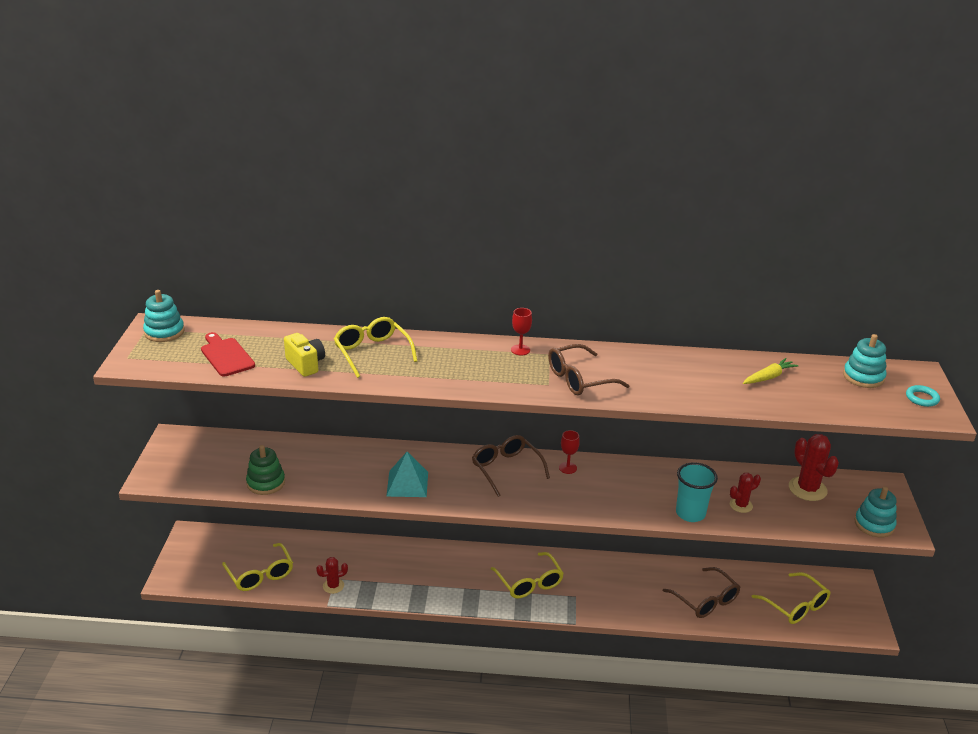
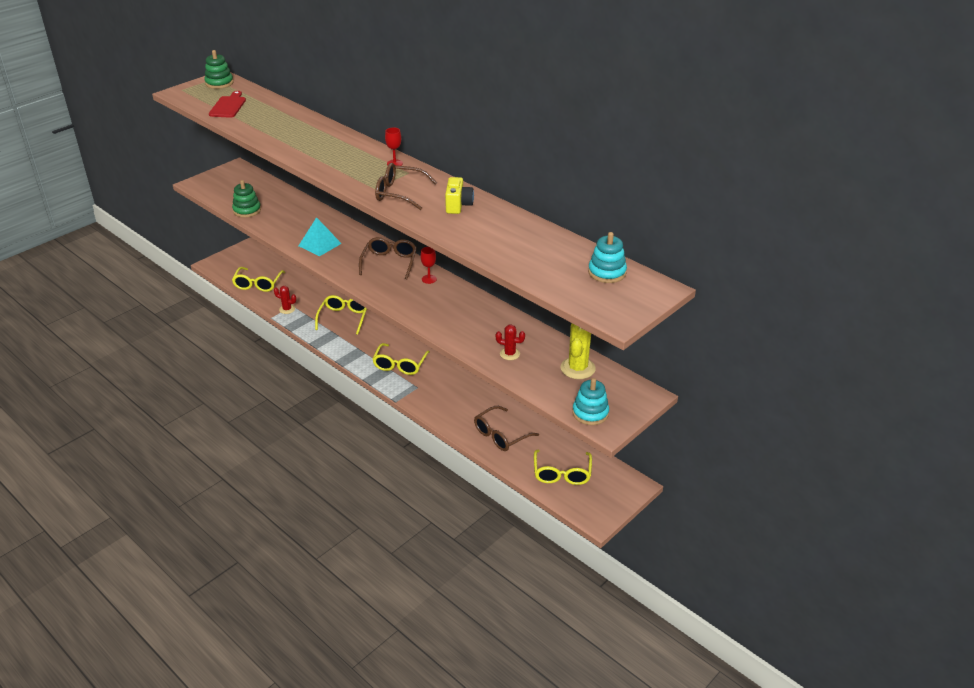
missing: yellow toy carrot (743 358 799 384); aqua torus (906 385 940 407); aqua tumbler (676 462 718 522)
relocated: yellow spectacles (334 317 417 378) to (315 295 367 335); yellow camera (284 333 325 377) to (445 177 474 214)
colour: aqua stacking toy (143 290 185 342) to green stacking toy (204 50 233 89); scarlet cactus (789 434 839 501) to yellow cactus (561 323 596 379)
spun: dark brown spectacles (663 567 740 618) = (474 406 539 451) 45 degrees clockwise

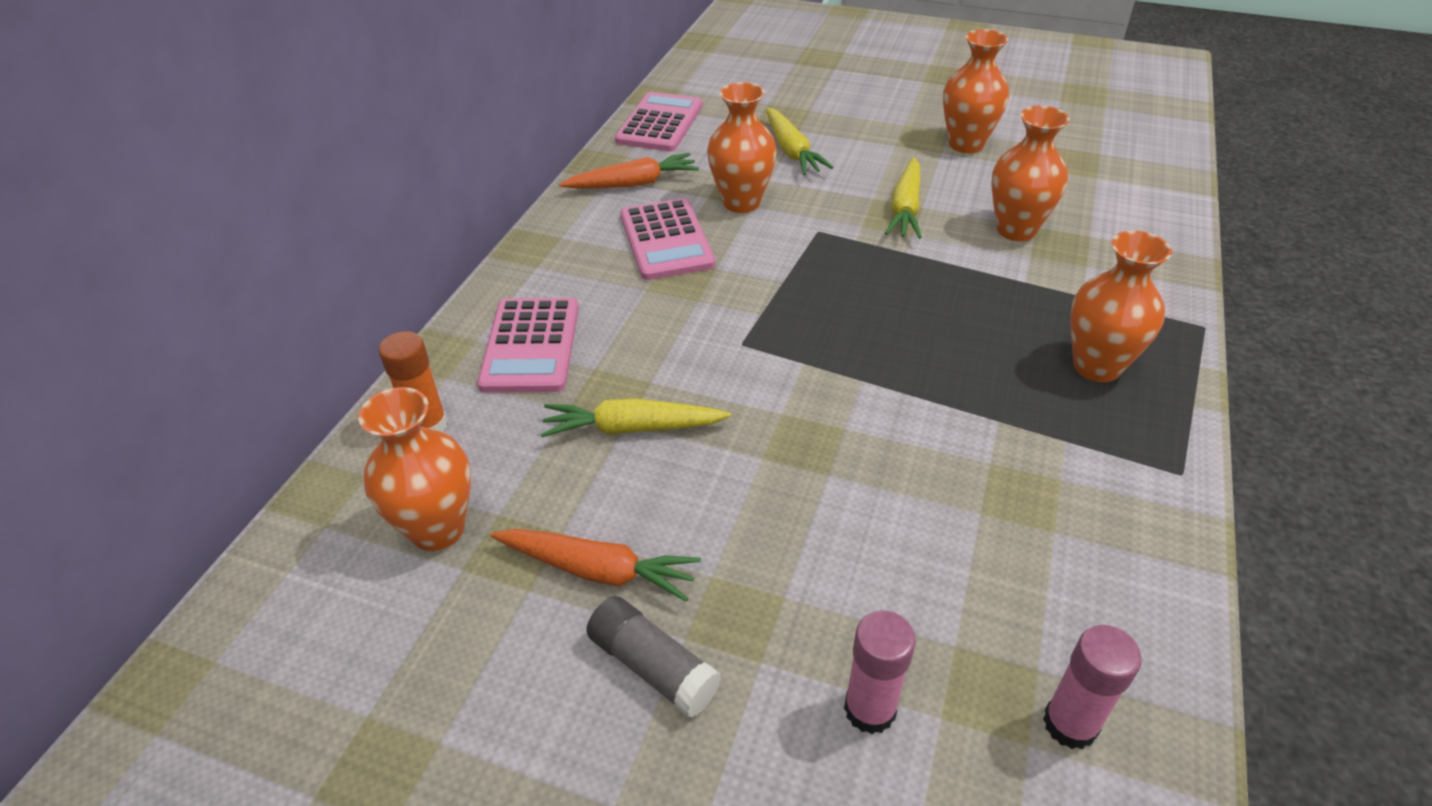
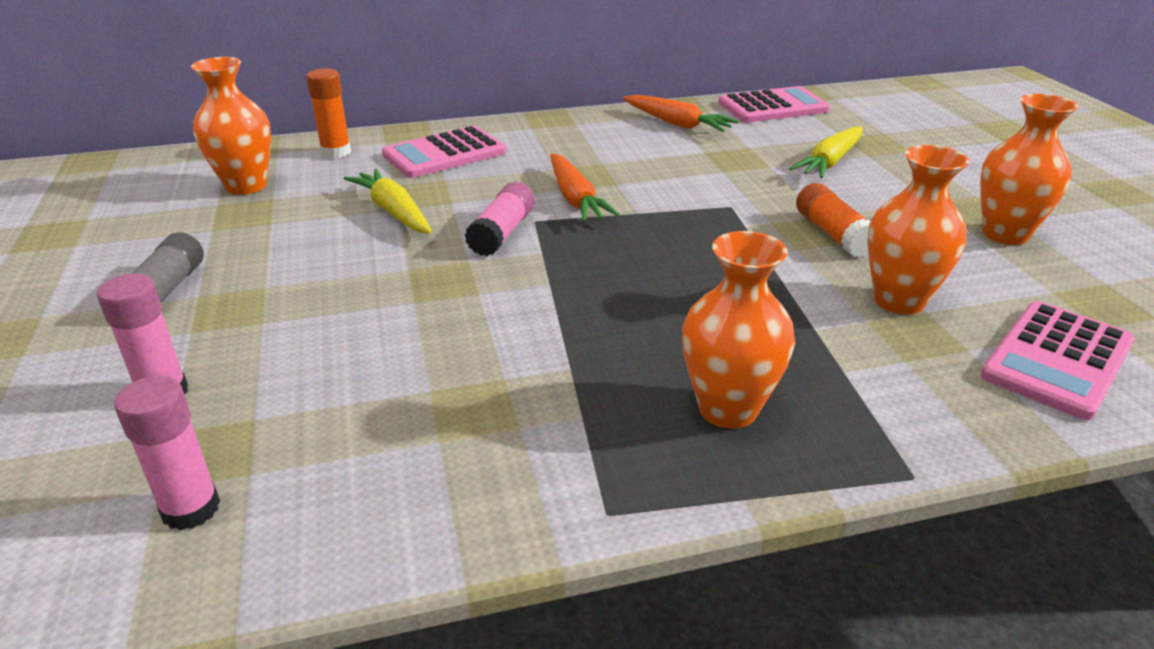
missing: bright orange vase (707 82 777 213)
appeared: pink stick of glue (465 182 534 256)
relocated: pink pocket calculator (620 198 716 280) to (980 301 1135 420); bright orange toy carrot (491 529 701 602) to (551 153 620 222)
exchanged: yellow toy carrot (885 157 922 239) to bright orange stick of glue (796 183 871 257)

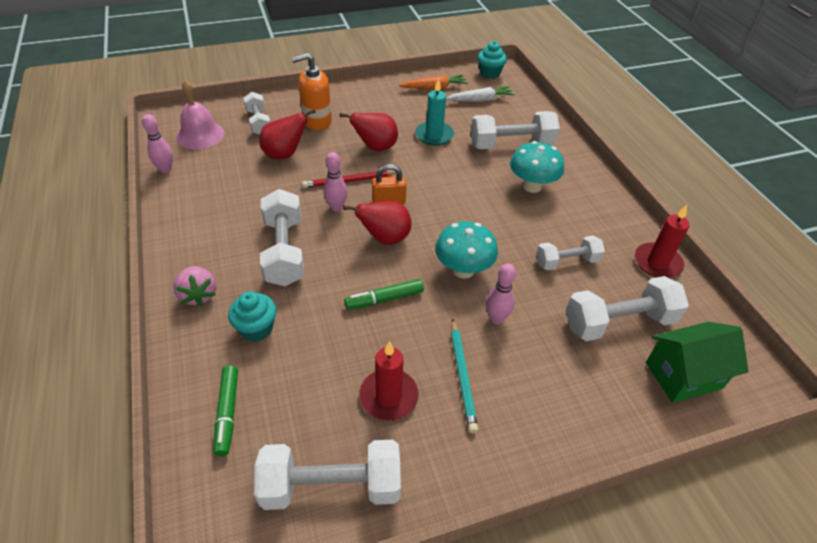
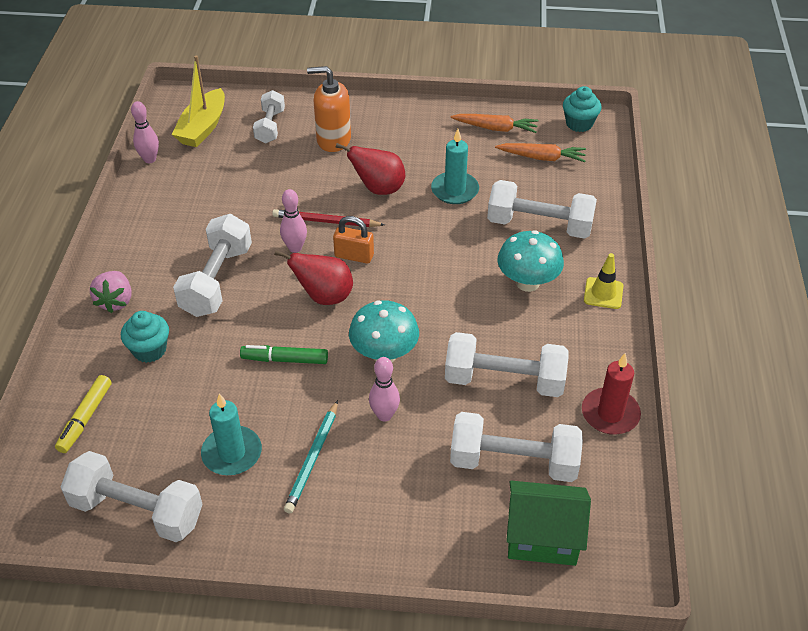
missing: scarlet pear (259 108 316 159)
appeared: yellow safety cone (584 253 623 309)
exchanged: pink school bell (177 80 225 149) to yellow toy boat (172 55 225 147)
colour: white toy carrot (446 86 515 102) to bright orange toy carrot (495 143 586 162); scarlet wax candle (359 341 419 420) to aqua wax candle (201 393 262 475); green marker (214 365 238 456) to yellow marker (55 375 112 453)
size: white hand weight (536 235 605 270) = (445 332 568 397) x1.60

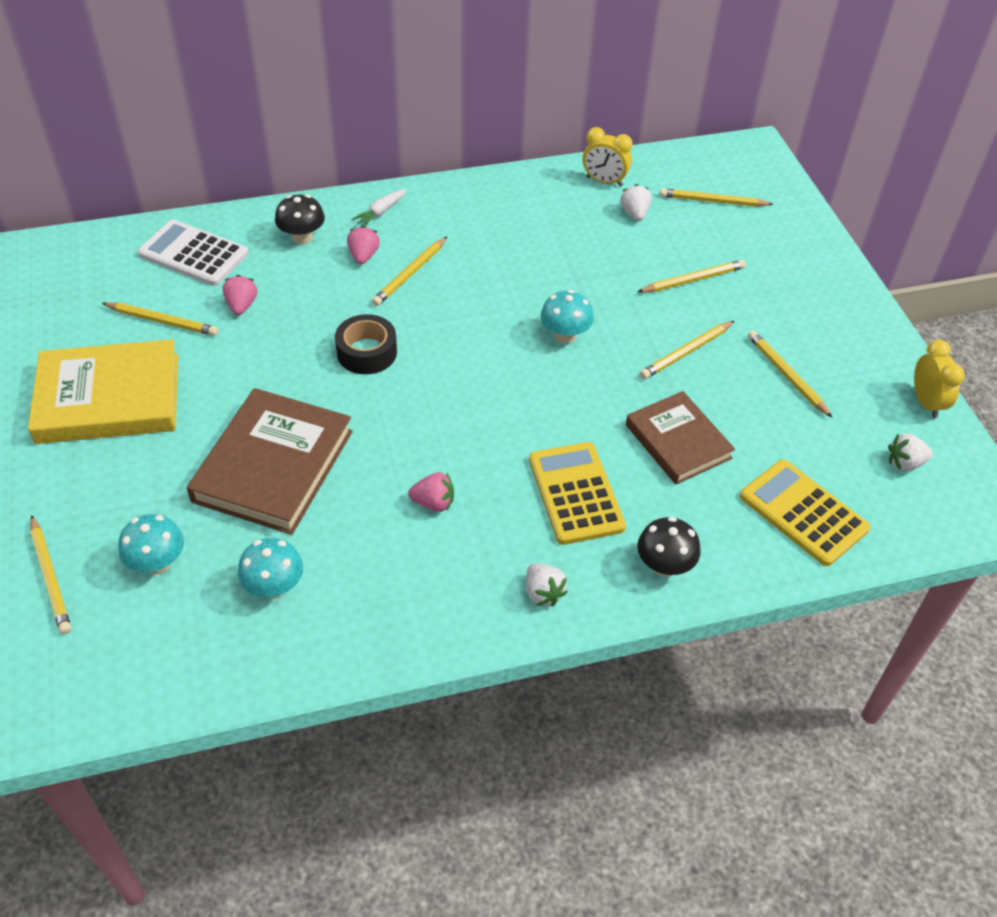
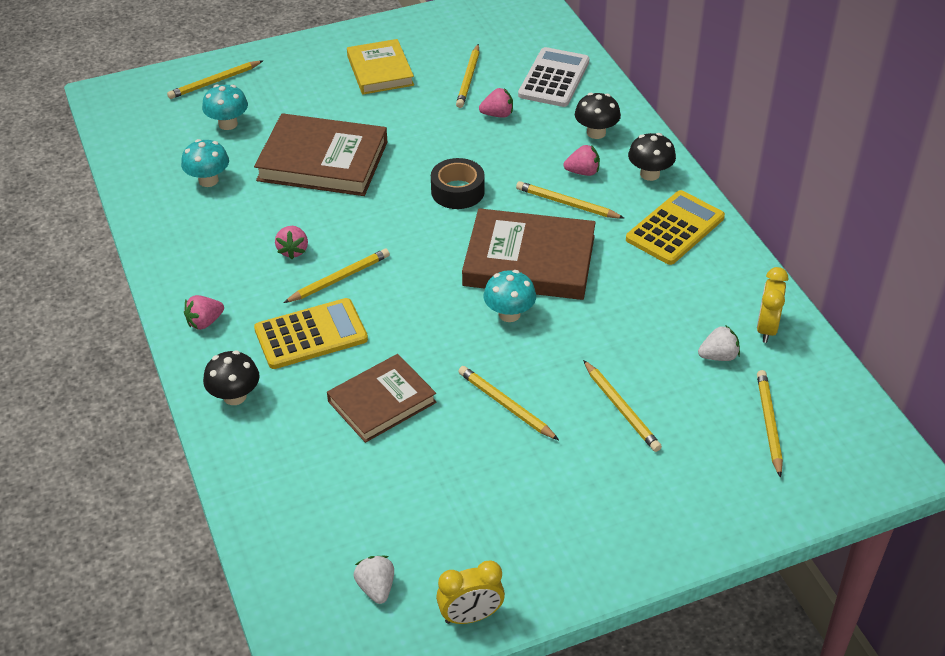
appeared: dark brown hardback (462 208 596 300)
relocated: yellow lead pencil (748 330 833 418) to (283 249 390 303); yellow pocket calculator (740 459 871 566) to (626 190 725 265)
exchanged: white toy carrot (351 189 407 227) to black mushroom (628 133 676 181)
colour: white toy strawberry (526 564 568 606) to pink toy strawberry (184 295 224 330)
size: yellow hardback (28 339 178 444) = (347 39 414 95) x0.65

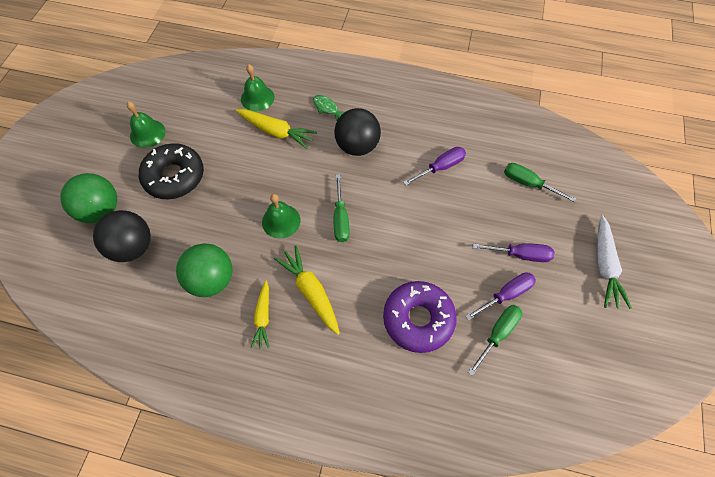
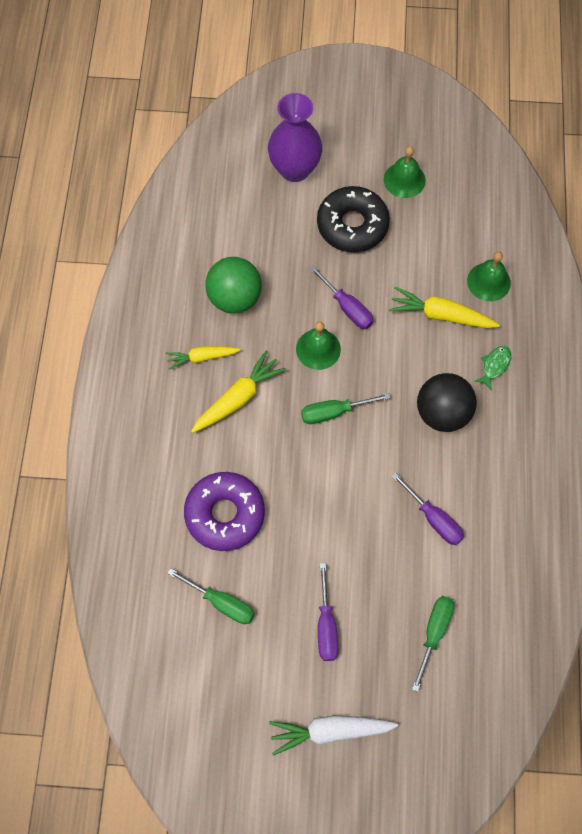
missing: black ball (93 210 151 262)
relocated: purple hand screwdriver (465 272 536 321) to (309 265 373 329)
exchanged: green ball (60 173 117 223) to purple vase (268 93 322 182)
spun: yellow toy carrot (236 109 317 149) = (389 287 500 328) 90 degrees clockwise

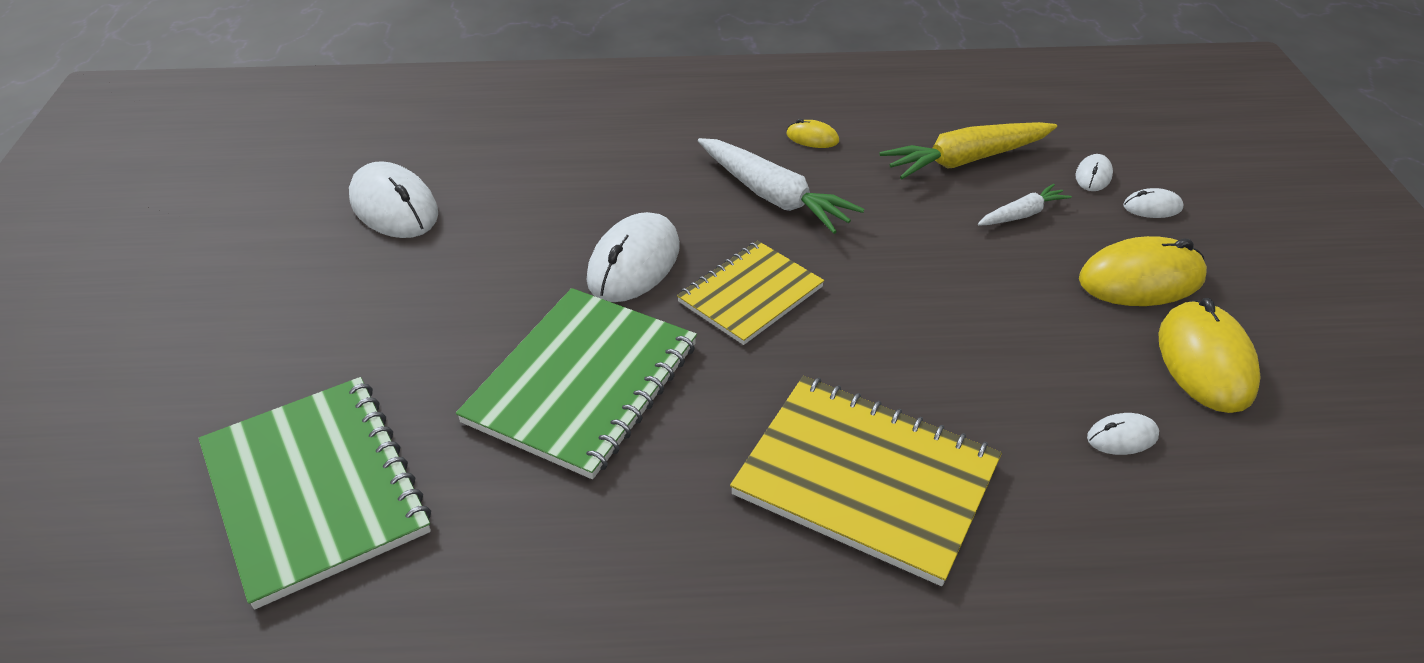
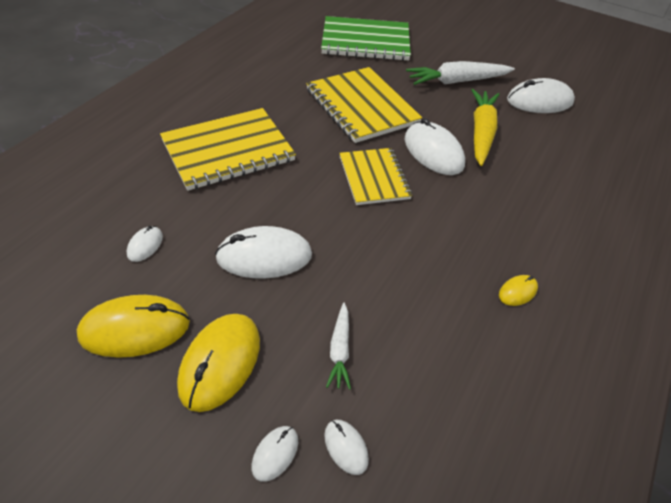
appeared: white PC mouse (215 226 312 279)
relocated: yellow toy carrot (879 122 1057 179) to (471 89 499 166); white toy carrot (698 138 864 234) to (406 61 515 85)
colour: green exercise book (456 288 697 479) to yellow exercise book (306 67 422 143)
spun: yellow PC mouse (1158 298 1261 413) = (76 295 190 358) 45 degrees counterclockwise

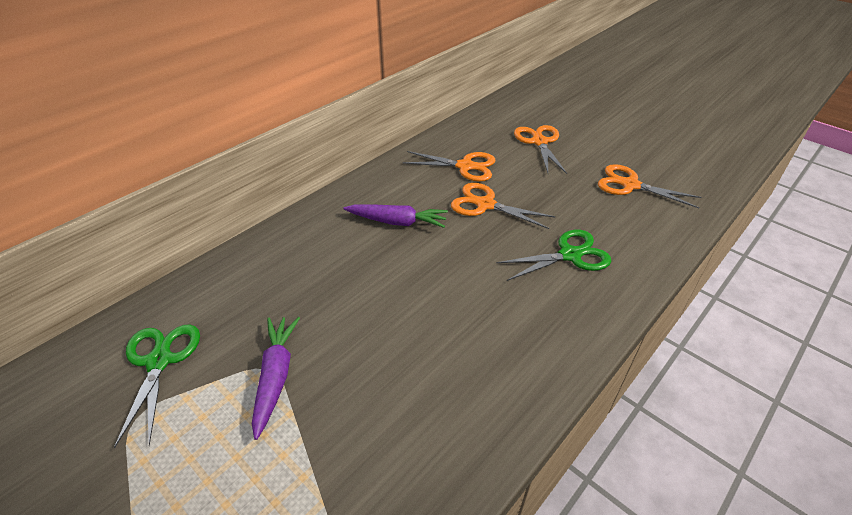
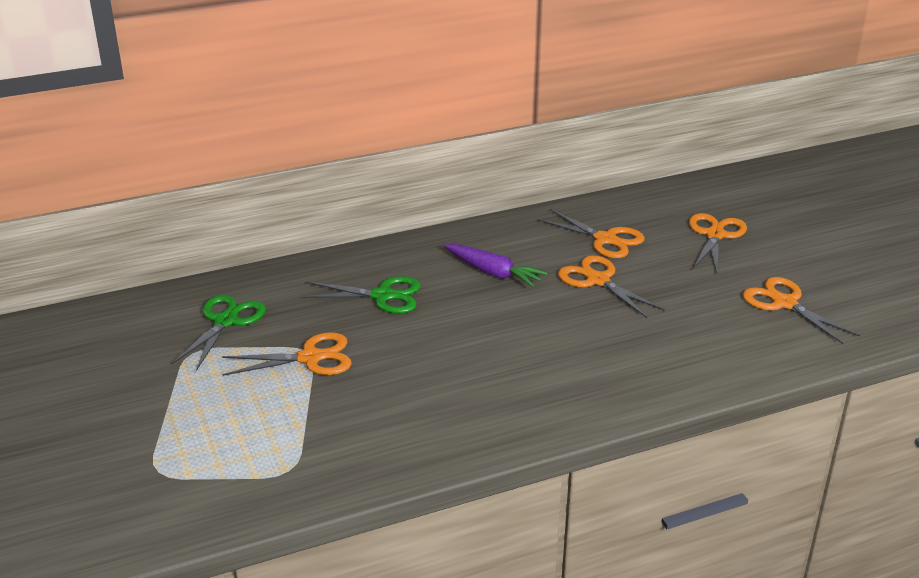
relocated: green shears (496 230 611 281) to (301 276 421 314)
exchanged: purple toy carrot (252 317 300 440) to bright orange shears (222 332 352 375)

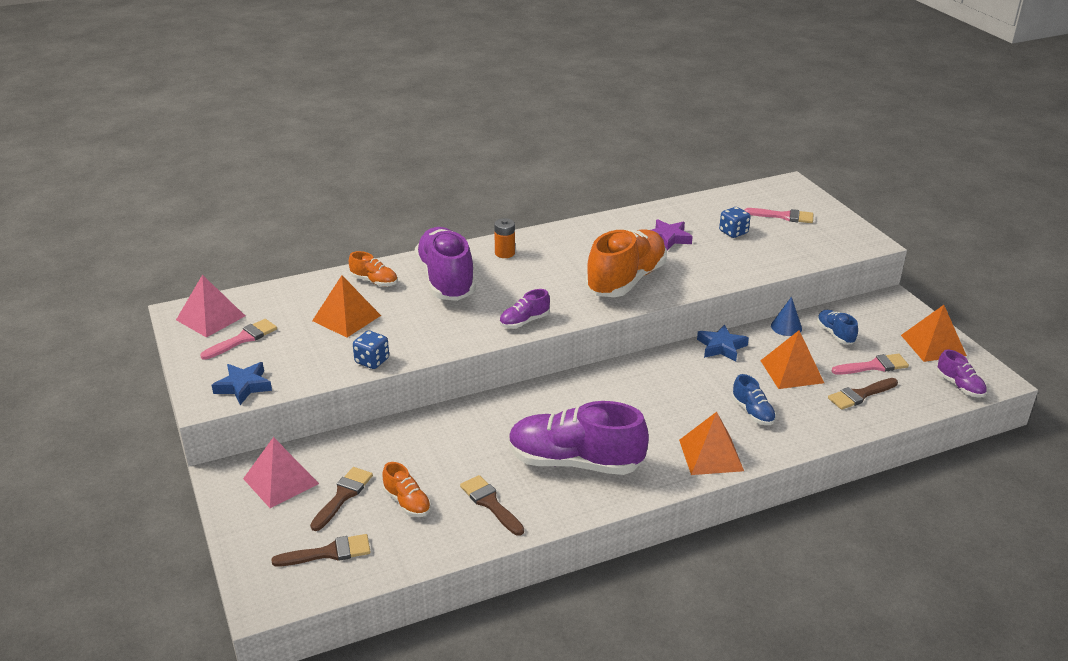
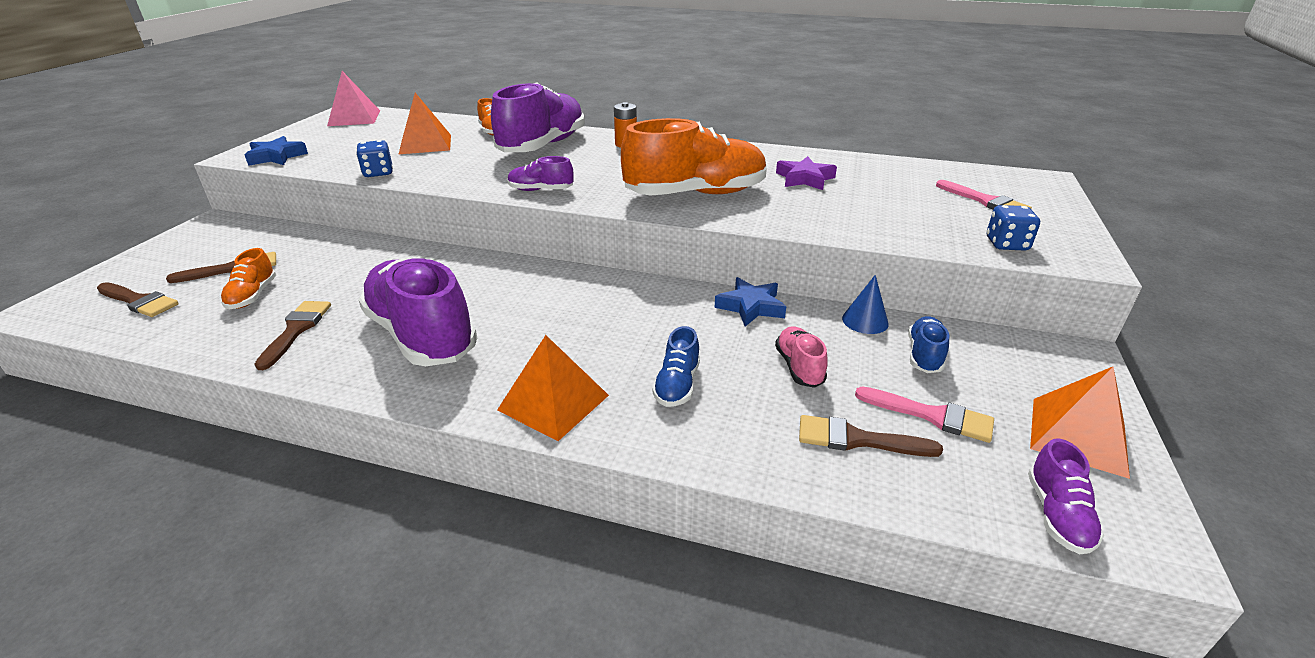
missing: pink paintbrush (200 319 277 360); pink pyramid shape (243 437 319 508)
relocated: blue dice (719 207 751 238) to (987 205 1040 251)
exchanged: bright orange pyramid shape (760 330 824 389) to pink lace-up shoe (775 326 828 388)

